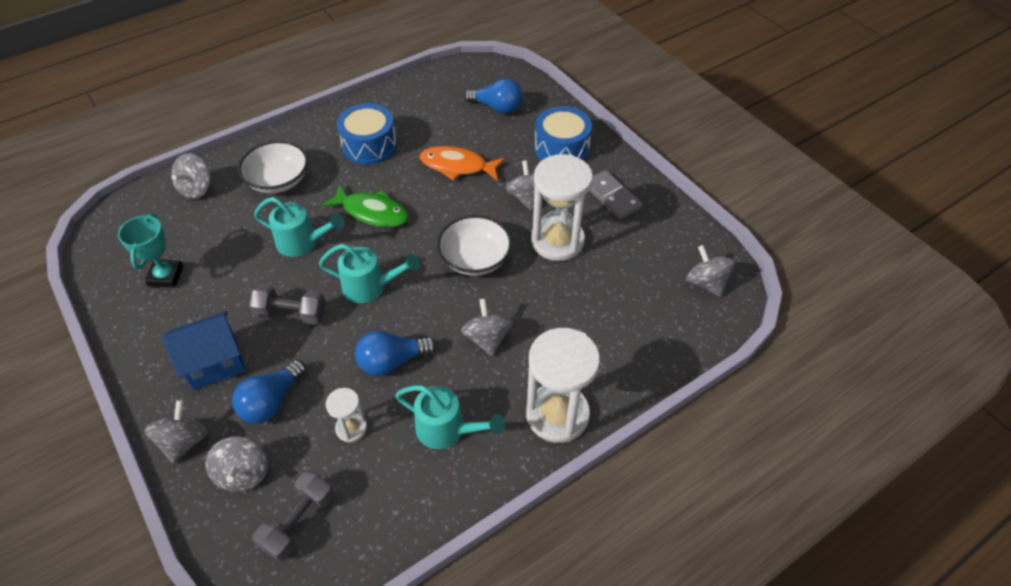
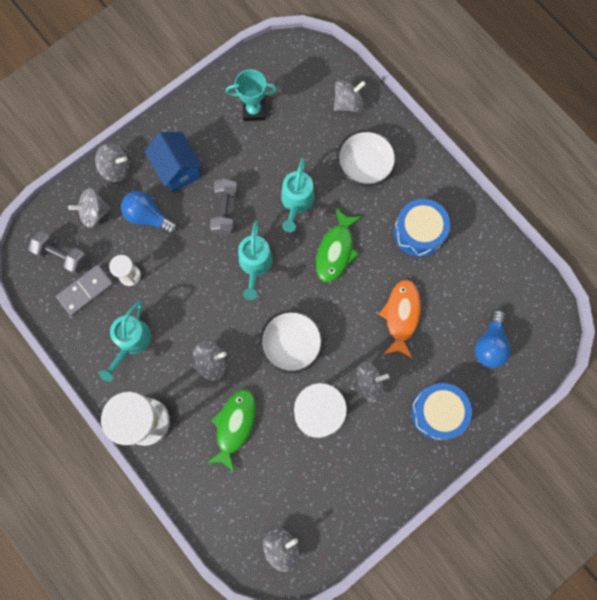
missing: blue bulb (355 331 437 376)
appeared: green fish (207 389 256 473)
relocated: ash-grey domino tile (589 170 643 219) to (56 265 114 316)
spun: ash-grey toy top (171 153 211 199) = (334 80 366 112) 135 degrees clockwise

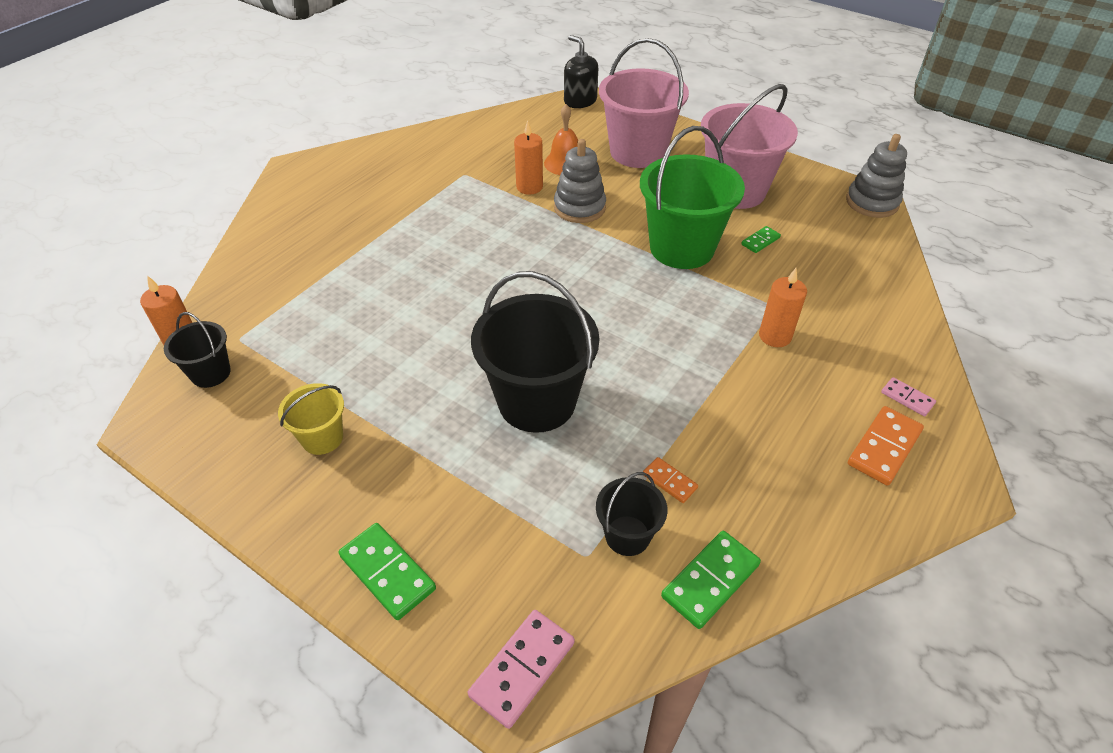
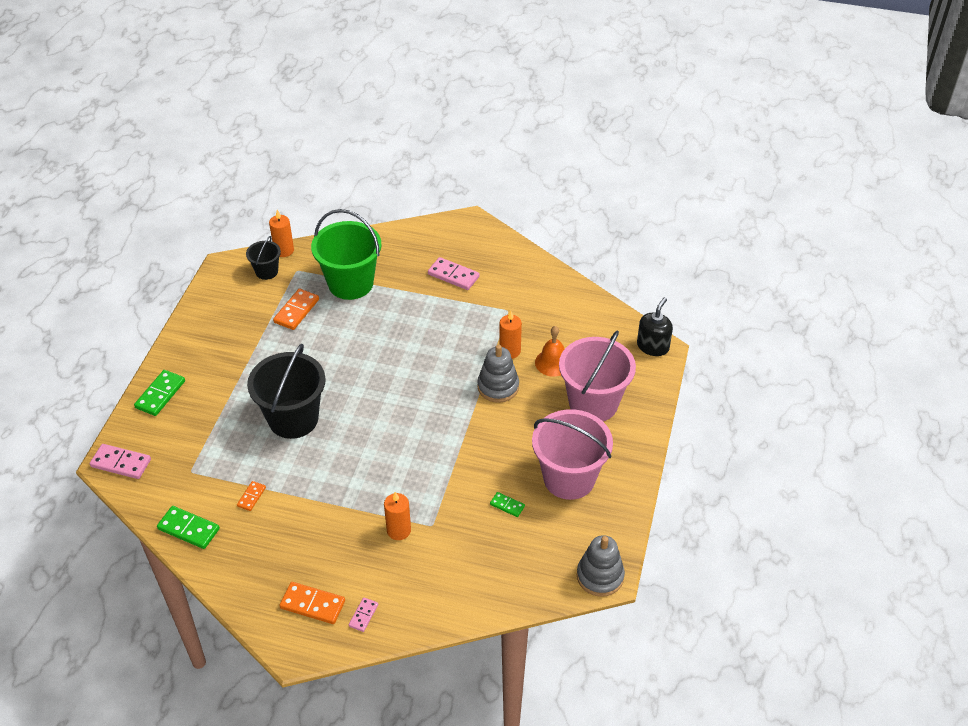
missing: yellow sand bucket (278 383 344 455); black sand bucket (596 472 668 556)
appeared: pink domino tile (428 257 480 290); bright orange domino tile (273 289 319 330)
relocated: green sand bucket (640 126 745 269) to (311 209 381 300)

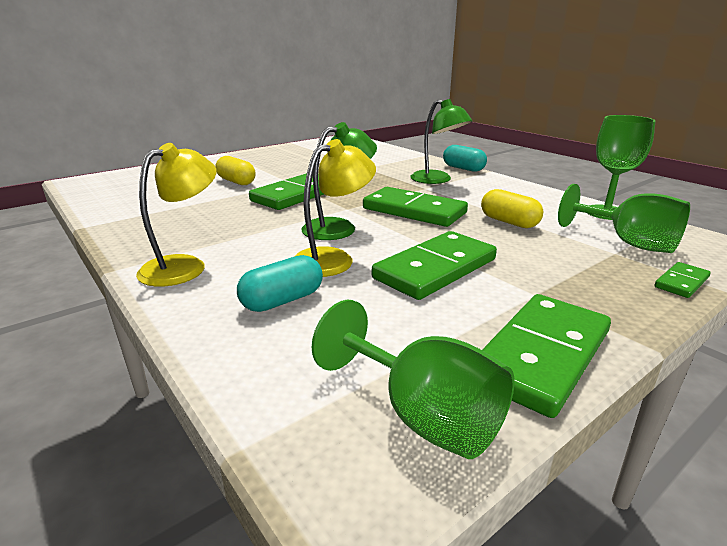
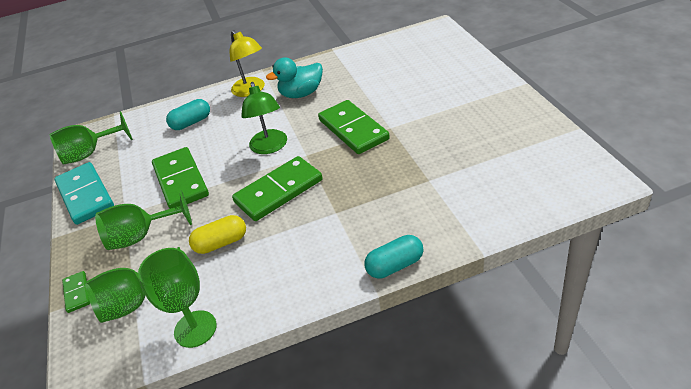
missing: green reading lamp (410 99 472 184); yellow reading lamp (294 139 376 277); yellow pill shape (215 156 256 185)
appeared: aqua duck (266 57 323 98); green chalice (95 190 192 250)
colour: green domino tile (482 294 611 418) to aqua domino tile (54 162 114 225)
spun: aqua pill shape (237 255 323 312) = (166 99 210 130) 75 degrees clockwise

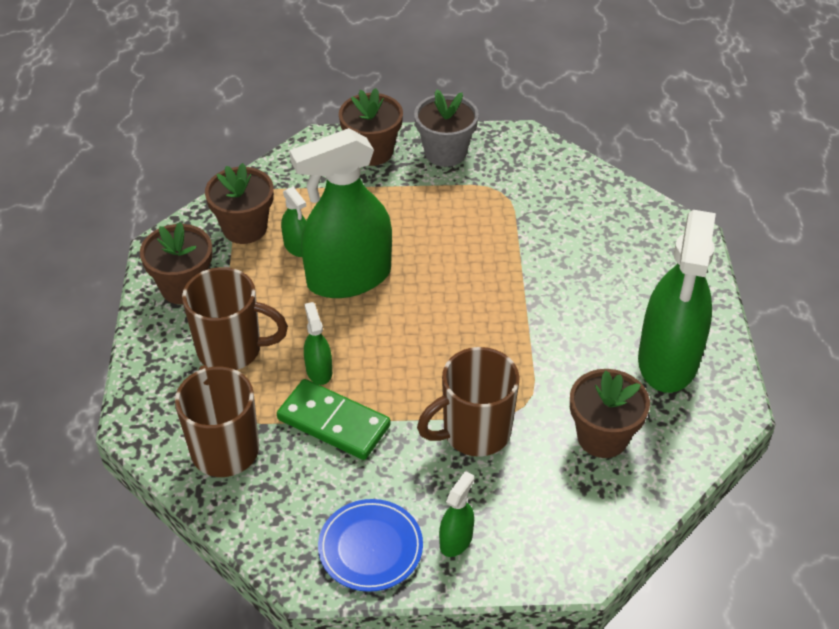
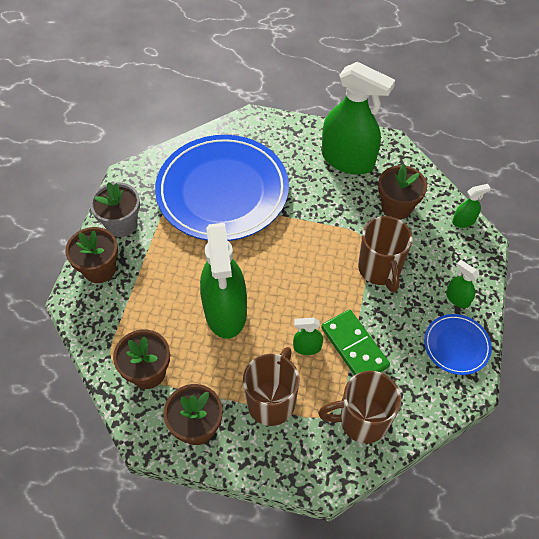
appeared: blue plate (155 135 289 241)
relocated: green spray cleaner (281 187 306 257) to (452 184 490 228)
spun: green domino tile (277 379 391 460) = (321 309 390 376) 75 degrees counterclockwise

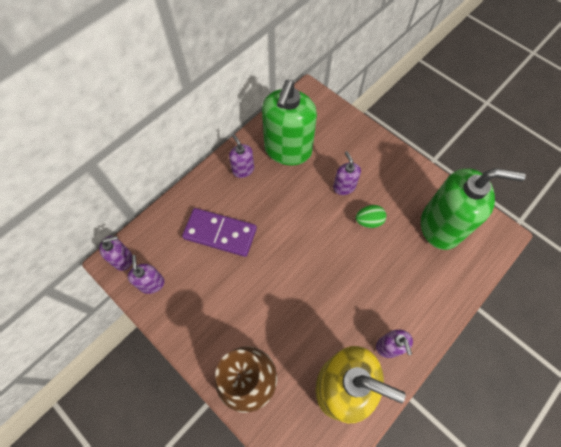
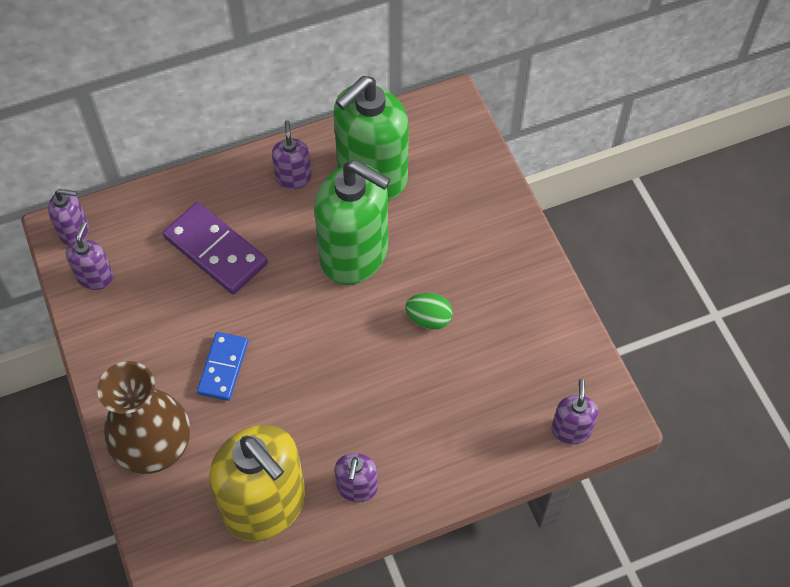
appeared: blue domino tile (197 332 248 401)
relocated: purple soap pump (333 151 361 195) to (551 379 599 444); green soap pump (421 168 526 250) to (314 160 391 285)

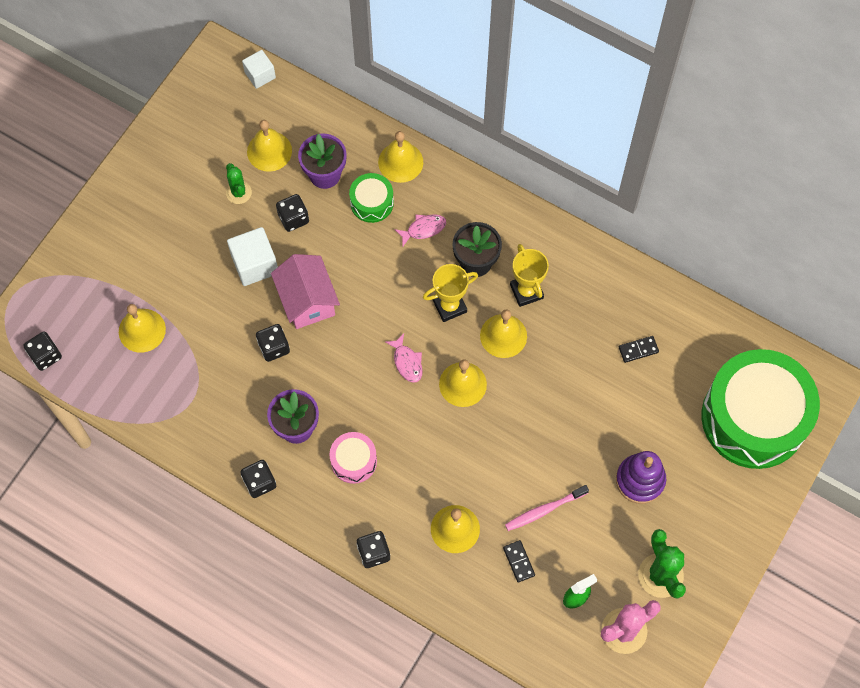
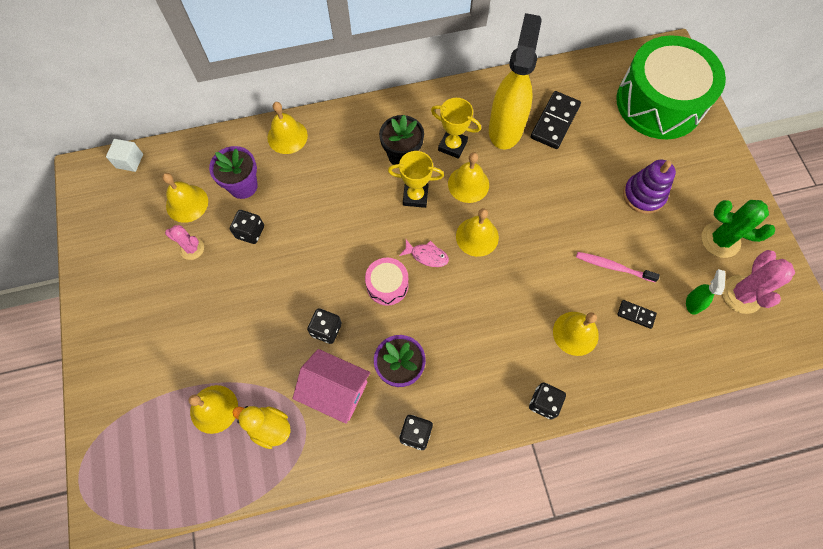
missing: green snare drum (349 173 394 223); pink fish (394 214 446 246); white block (227 227 278 286); black dice (23 332 62 371)
appeared: yellow spray cleaner (489 13 542 150); yellow duck (233 406 291 449)
relocated: pink cottage (271 254 340 329) to (292 349 371 424); pink snare drum (330 432 377 484) to (365 258 409 305)
colour: green cactus (226 163 252 204) to pink cactus (165 225 204 260)
spun: yellow award cup (423 264 478 322) = (388 151 444 208) 75 degrees clockwise; pink toothbrush (505 485 589 531) = (576 252 660 282) 90 degrees clockwise
size: black domino tile (619 336 659 363) = (531 91 581 149) x1.93

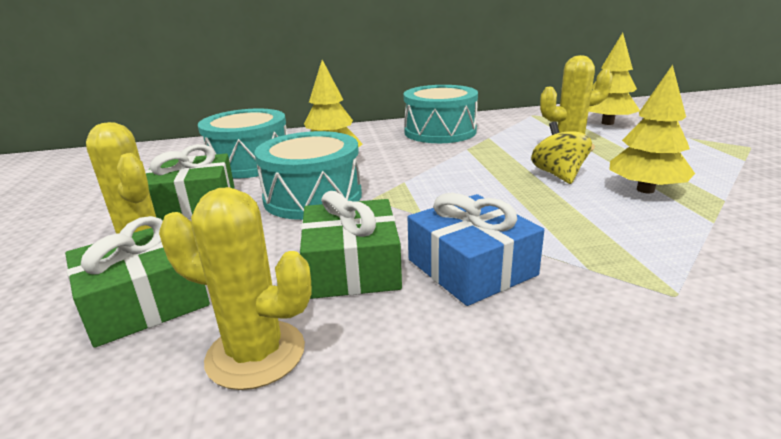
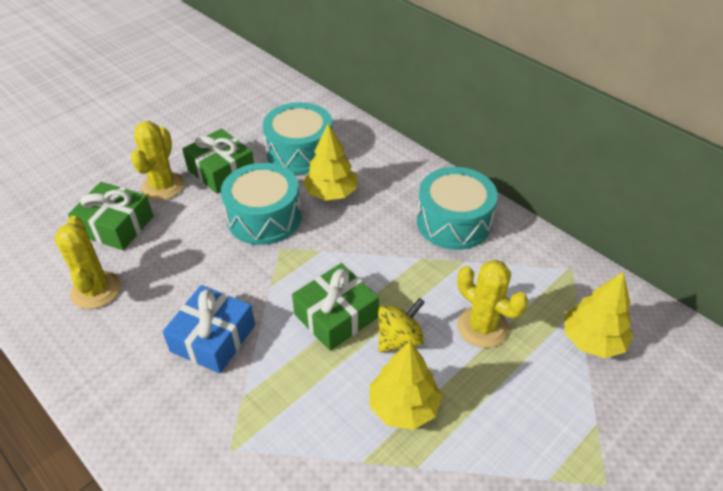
relocated: green present (300 191 402 299) to (292 263 379 351)

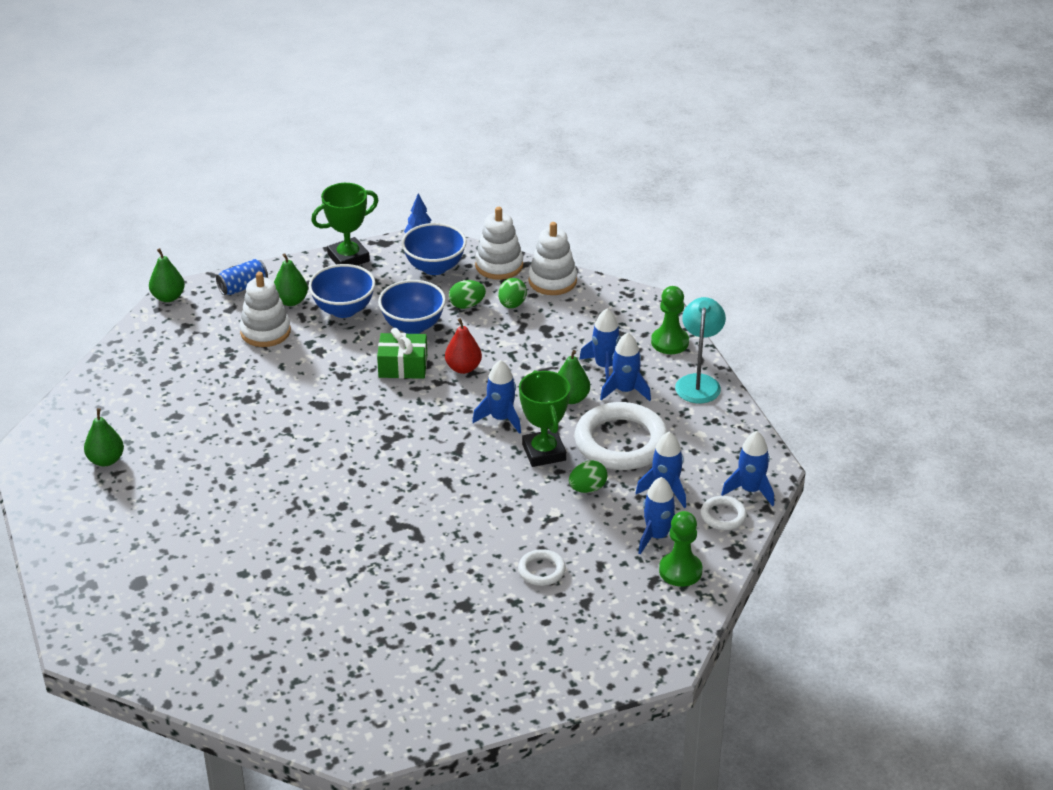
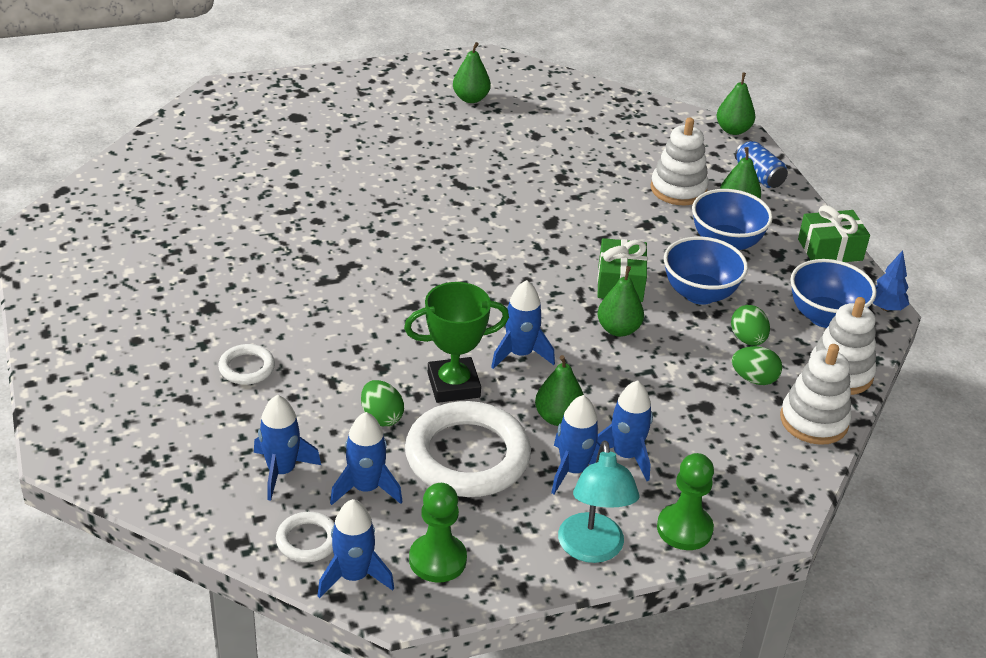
relocated: green pawn (659 511 703 587) to (409 483 467 582)
exchanged: green award cup (311 183 378 265) to green present (798 205 870 262)
colour: scarlet pear (445 318 482 374) to green pear (597 266 644 337)
spun: aqua reading lamp (675 297 726 403) = (558 440 639 563) 75 degrees clockwise

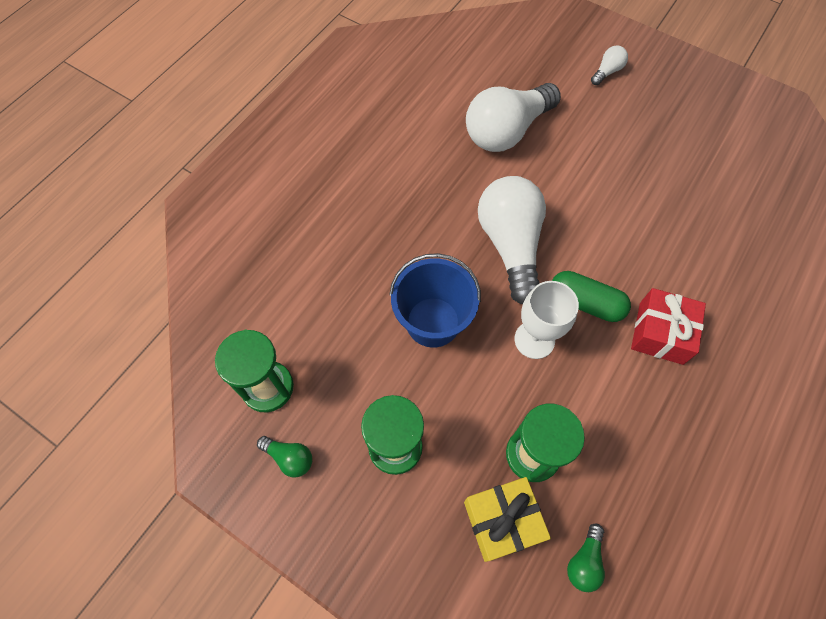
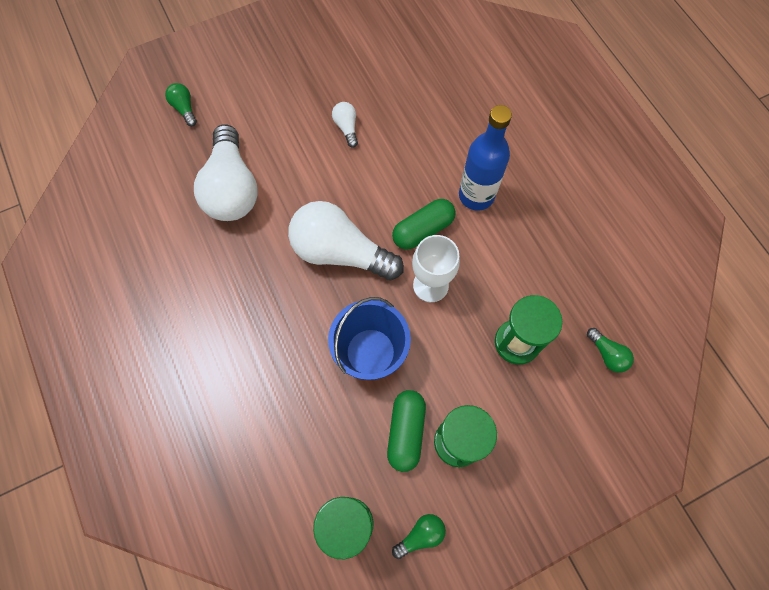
missing: yellow present (464 477 551 562)
appeared: green bulb (165 83 197 126); green pill shape (387 390 426 472)
relocated: white bulb (591 45 628 85) to (332 102 358 148)
exchanged: scarlet present (631 288 706 365) to blue bottle (459 105 512 210)

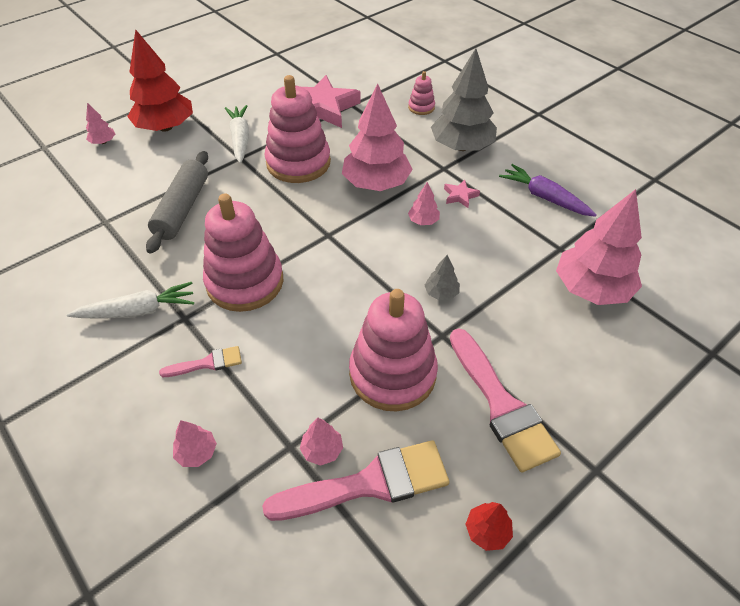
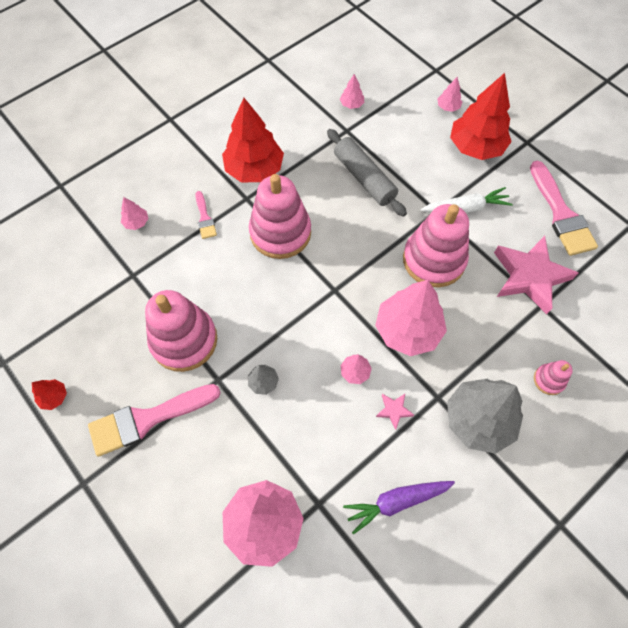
relocated: pink tree (300 418 343 466) to (340 74 364 109); pink paintbrush (262 440 449 521) to (530 161 598 256)
exchanged: white toy carrot (67 282 194 319) to scarlet tree (222 98 284 182)
spun: ash-grey rolling pin (146 151 208 254) = (327 129 407 217) 45 degrees clockwise; purple toy carrot (499 164 597 217) = (343 481 455 535) 150 degrees counterclockwise

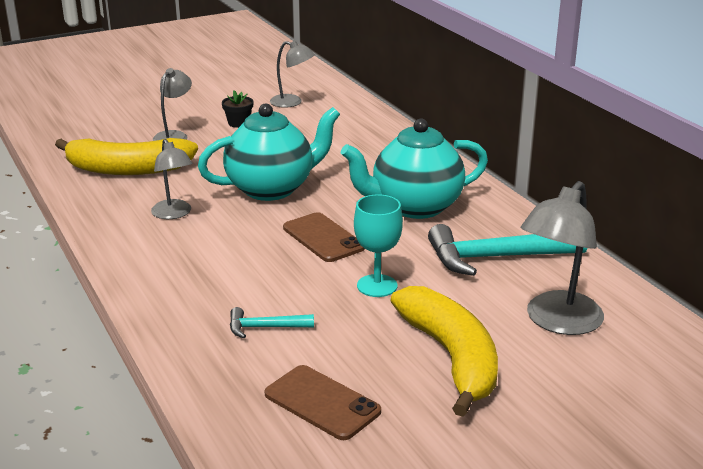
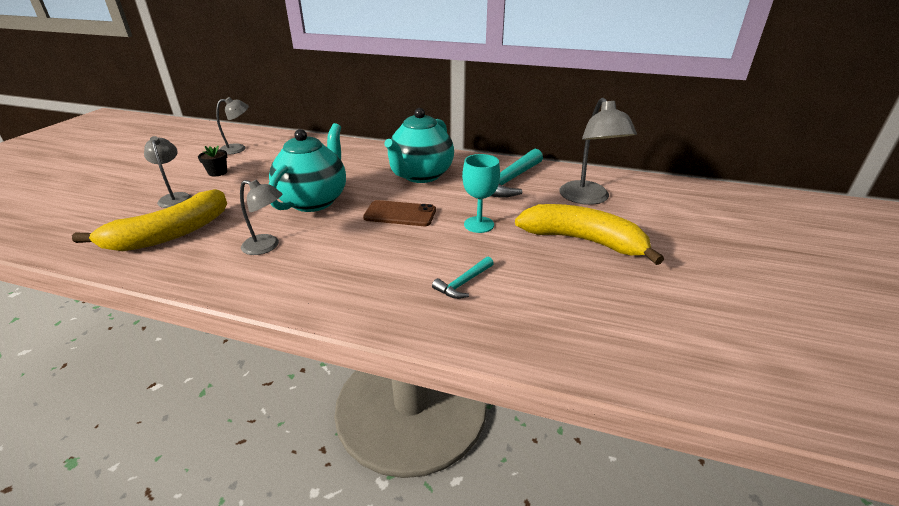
missing: dark brown mobile phone (265 365 381 440)

